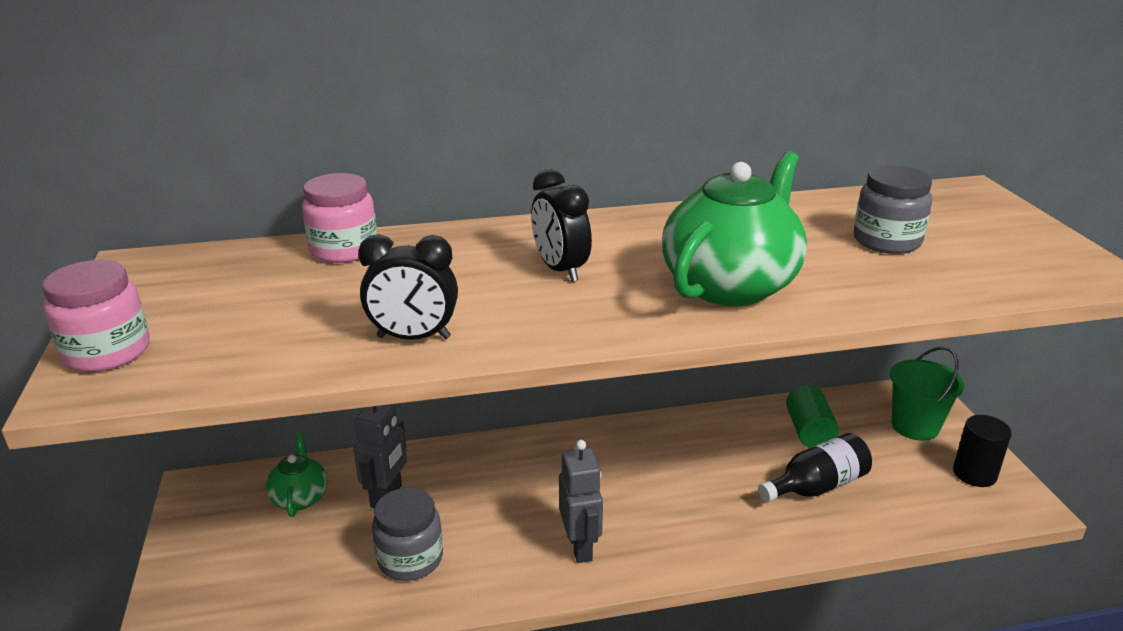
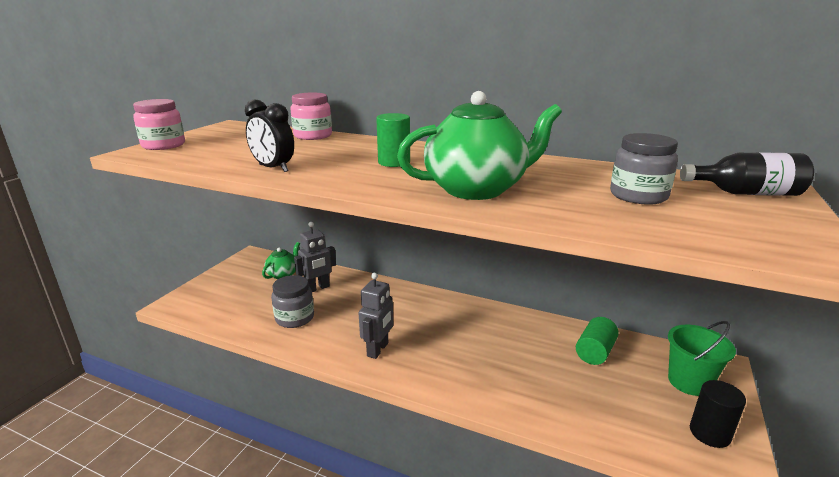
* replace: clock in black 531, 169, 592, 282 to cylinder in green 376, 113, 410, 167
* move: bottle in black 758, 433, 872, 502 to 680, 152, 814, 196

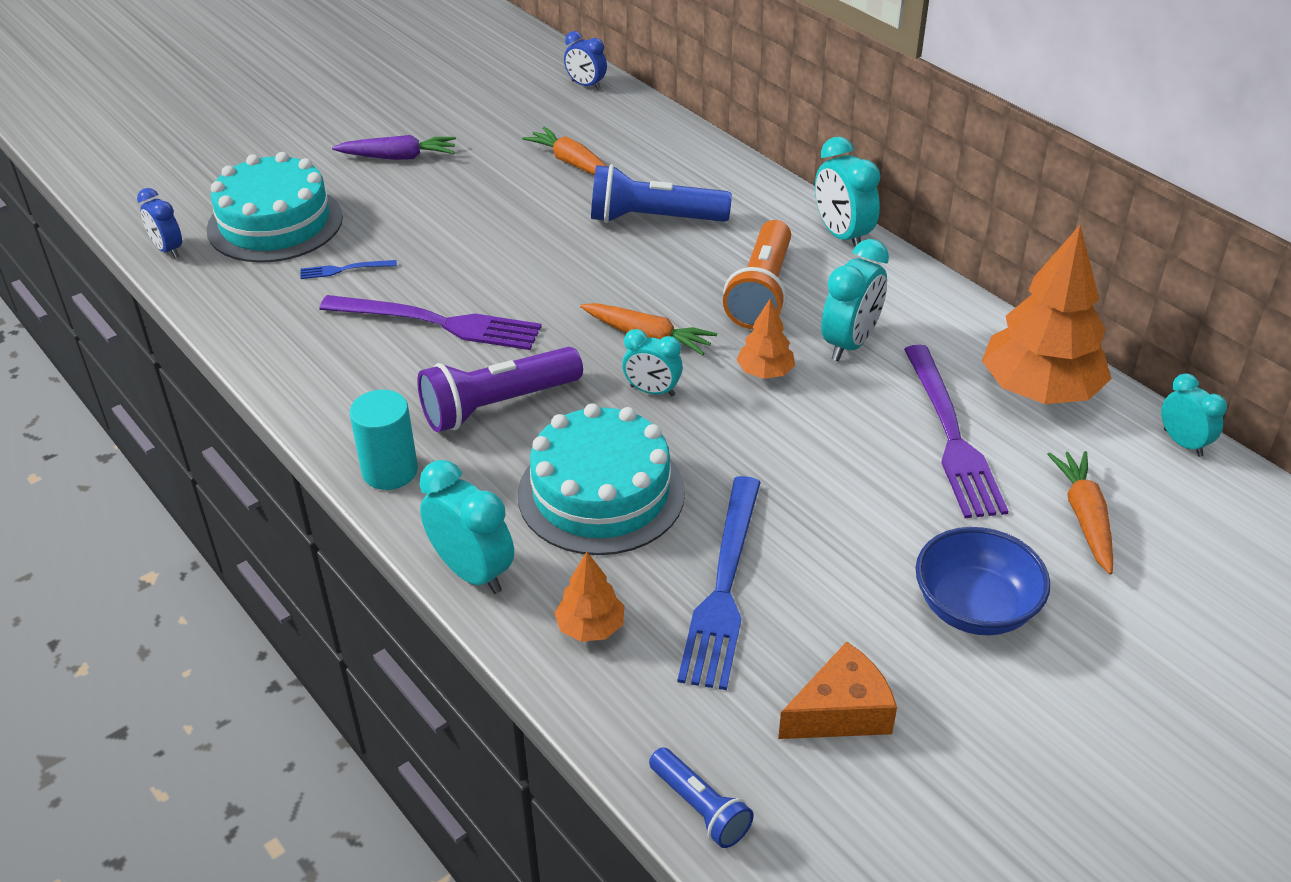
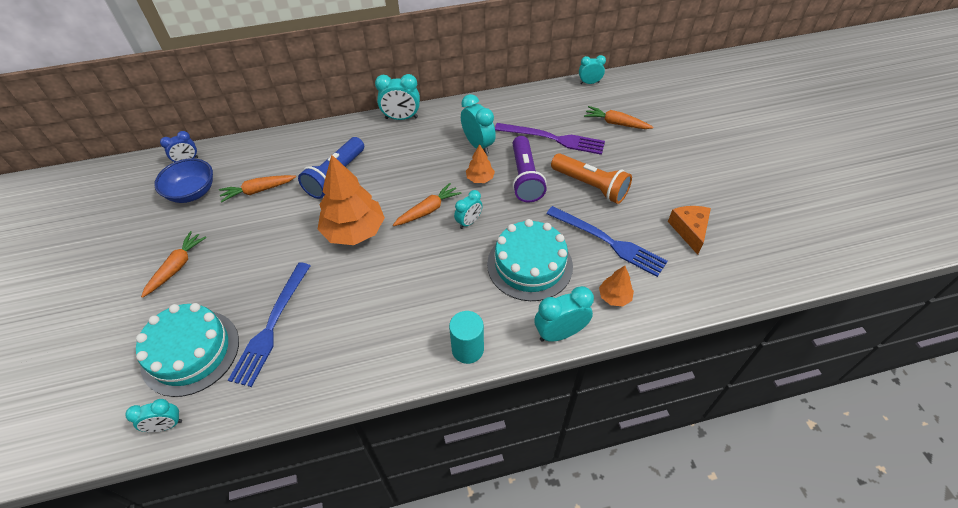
* recolor: carrot in purple 332, 135, 456, 160 to carrot in orange 141, 231, 207, 298
* recolor: clock in blue 137, 188, 182, 258 to clock in turquoise 126, 399, 182, 432
* move: flashlight in orange 723, 220, 791, 329 to 551, 153, 632, 204
* move: tree in orange 982, 225, 1112, 404 to 317, 155, 385, 245
* resize: fork in blue 300, 260, 397, 279 = 228, 262, 310, 387 x2.25
* delete: fork in purple 319, 295, 542, 350
* move: flashlight in purple 417, 347, 583, 432 to 512, 136, 547, 202
* move: bowl in blue 916, 527, 1050, 635 to 154, 158, 213, 203
* delete: flashlight in blue 649, 747, 754, 848

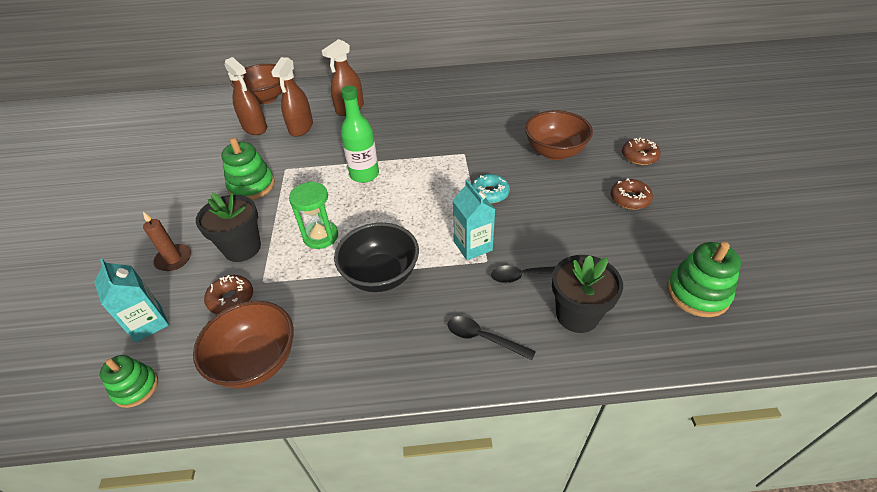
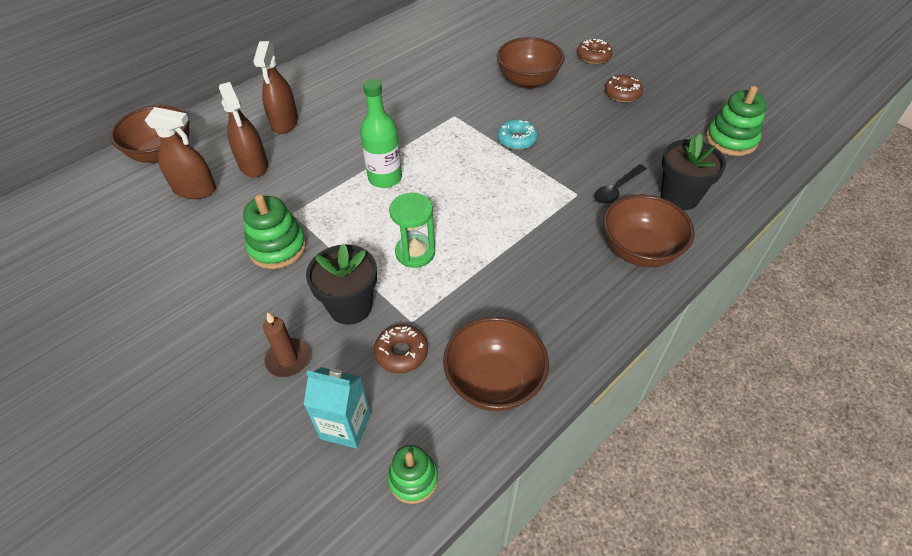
* delete: carton in turquoise 452, 180, 496, 260
* delete: bowl in black 334, 223, 419, 292
* replace: spoon in black 448, 316, 536, 360 to bowl in brown 603, 194, 695, 267

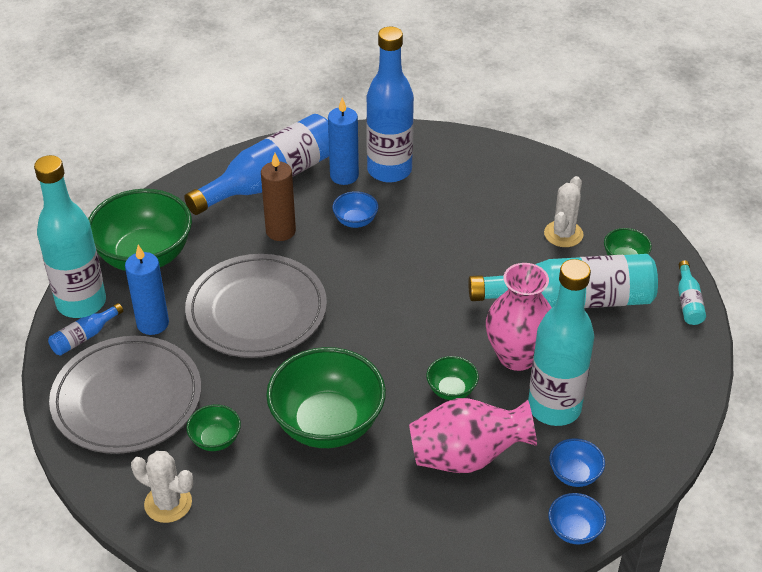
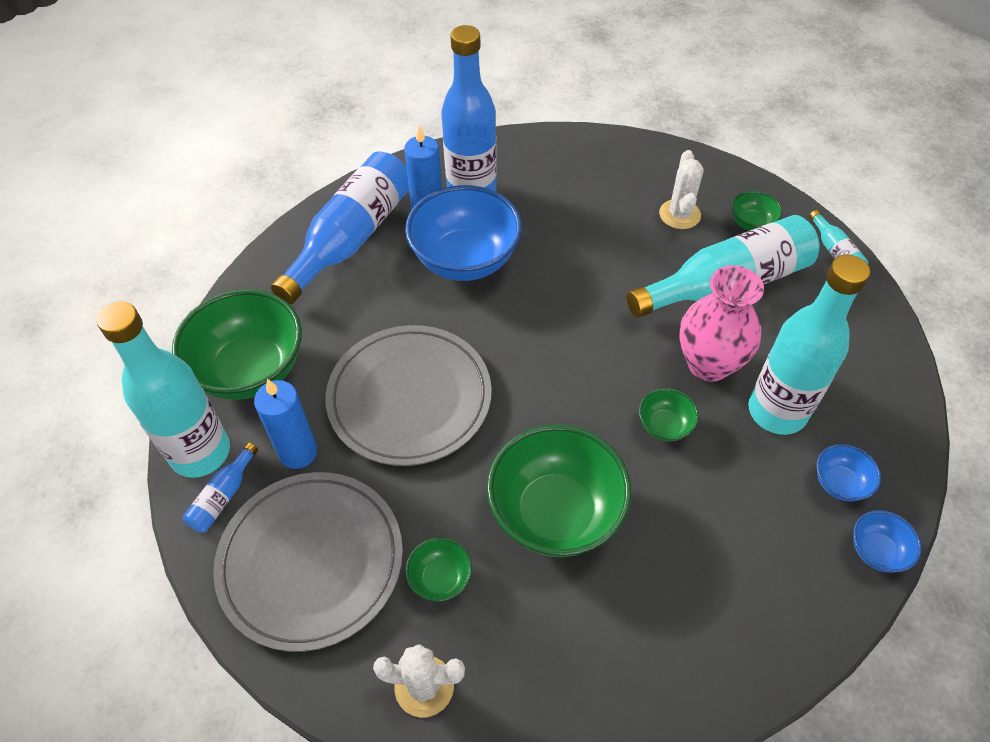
* delete: candle in brown 261, 153, 296, 241
* resize: bowl in blue 332, 191, 378, 228 = 405, 185, 522, 281 x2.19
* delete: vase in pink 409, 398, 537, 473

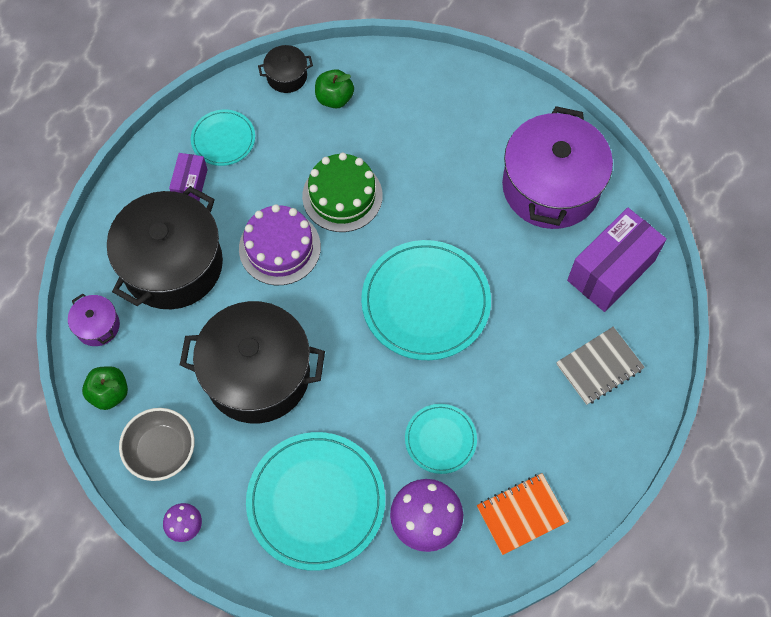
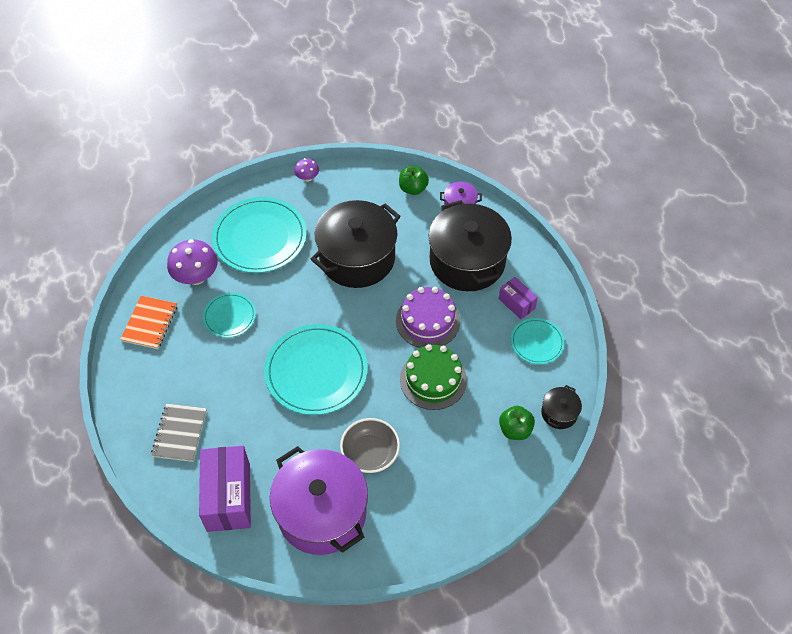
* move: bowl in grey 119, 408, 195, 481 to 340, 418, 400, 473

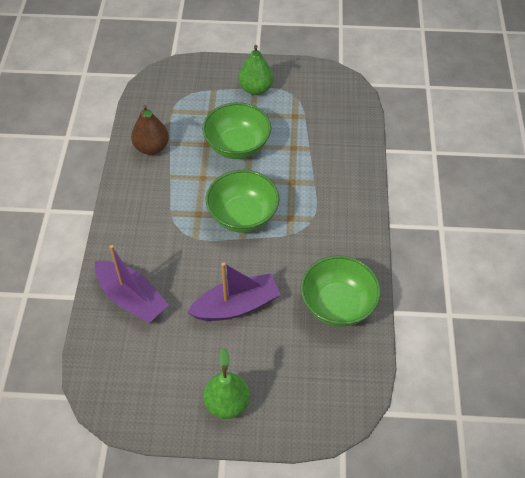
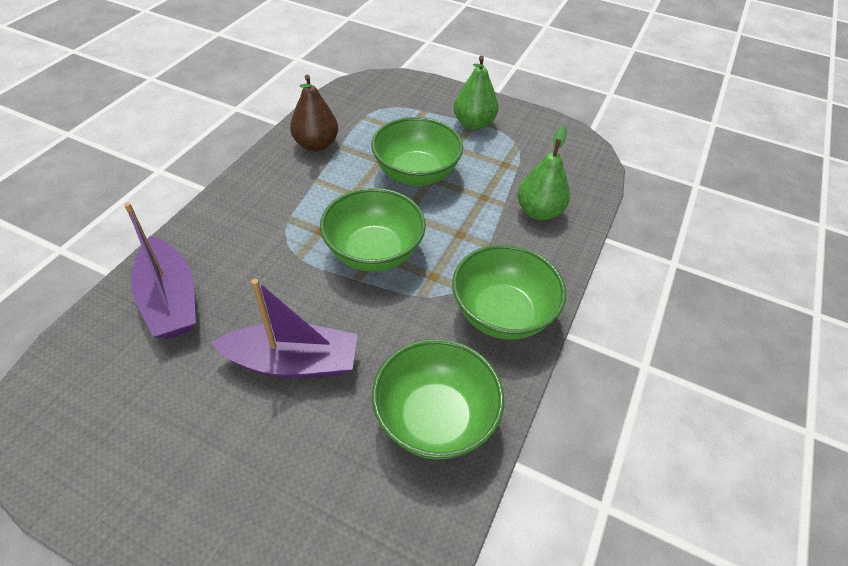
* move: pear in green 203, 348, 250, 419 to 518, 125, 570, 220
* insert: bowl in green 452, 244, 566, 340

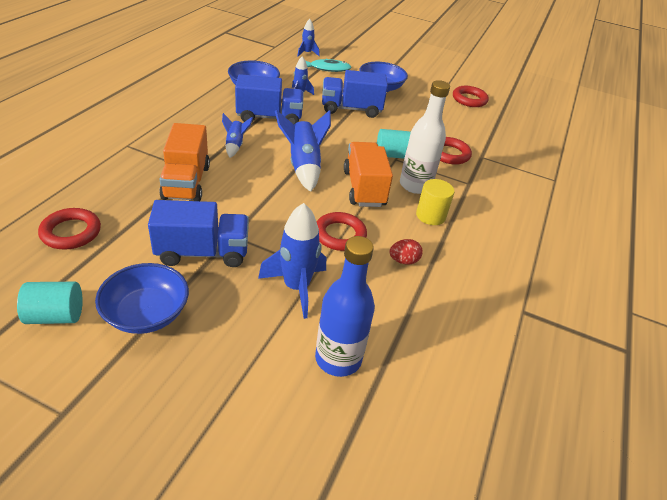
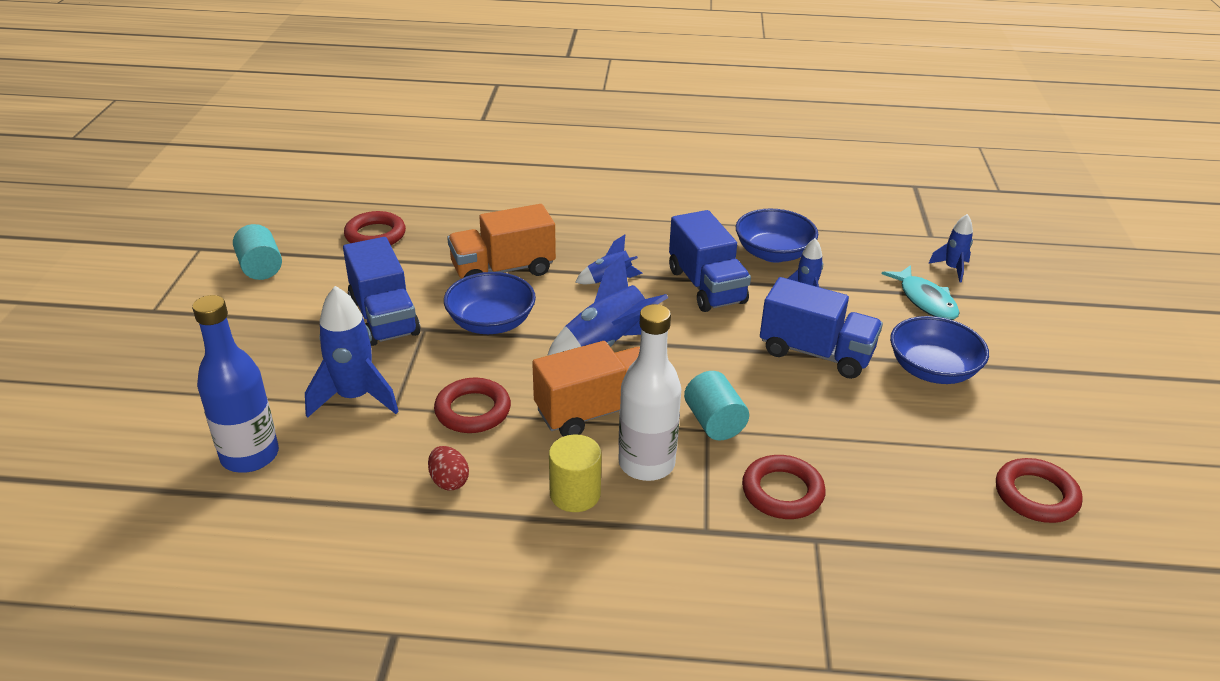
* rotate: truck in blue 322, 70, 388, 118 = 760, 277, 883, 379 135 degrees clockwise
* move: bowl in blue 95, 263, 189, 334 to 444, 272, 536, 334

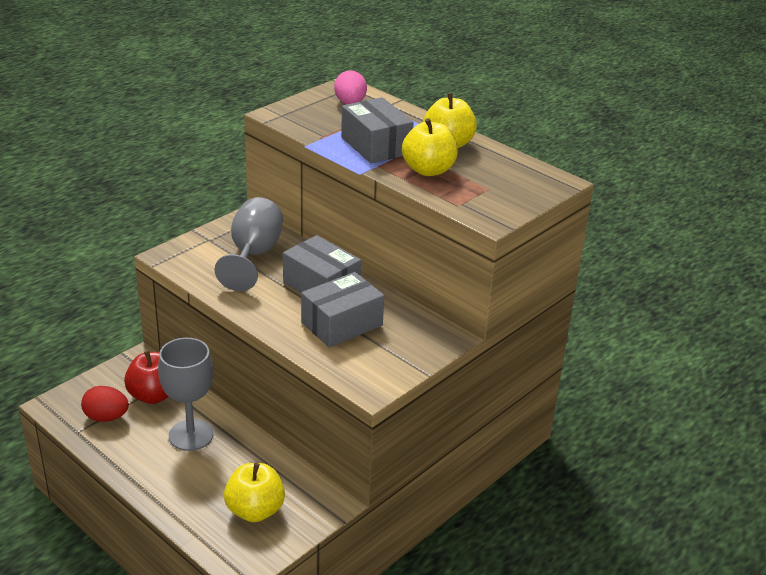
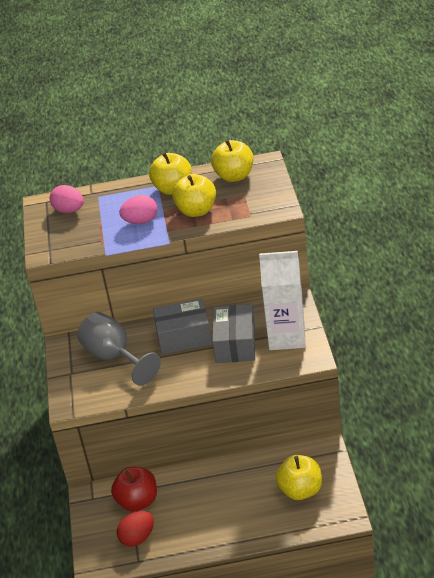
* replace: box in grey 341, 97, 414, 164 to egg in pink 119, 195, 157, 224
* delete: goblet in grey 158, 338, 214, 451
* insert: apple in yellow 211, 139, 253, 182
* insert: carton in white 259, 251, 306, 350

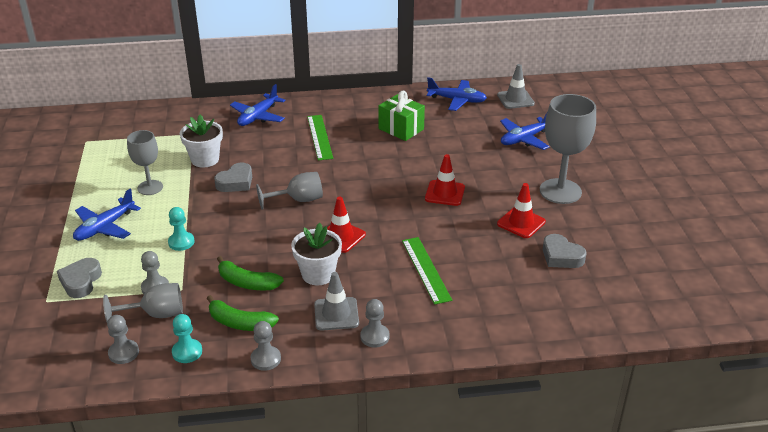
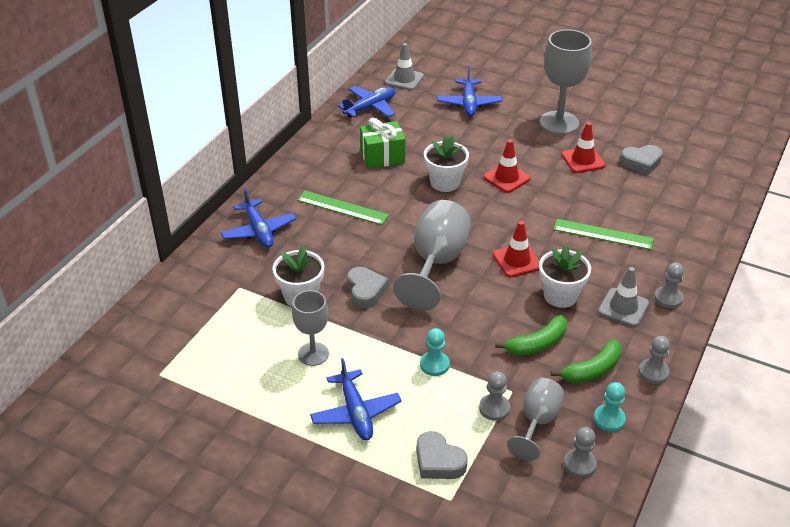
* resize: goblet in grey 256, 172, 323, 210 = 393, 200, 471, 311 x1.65
* insert: flower pot in white 424, 136, 469, 192

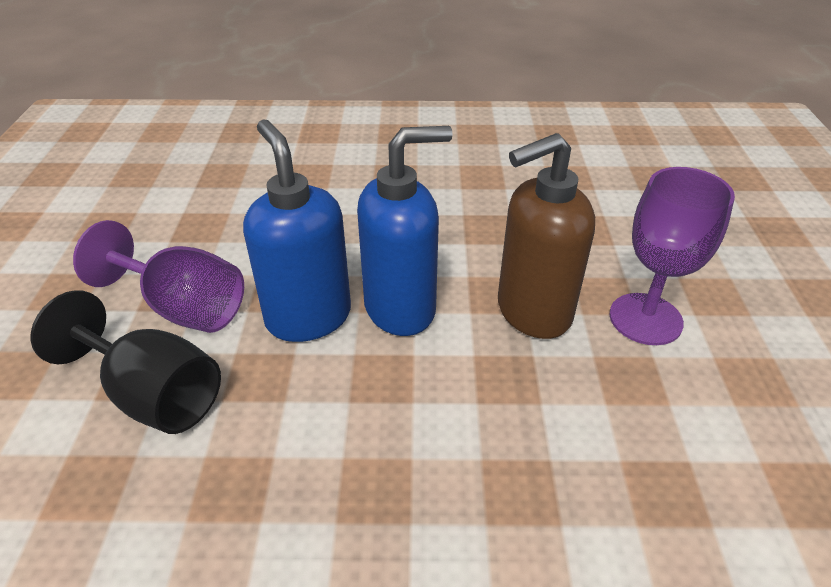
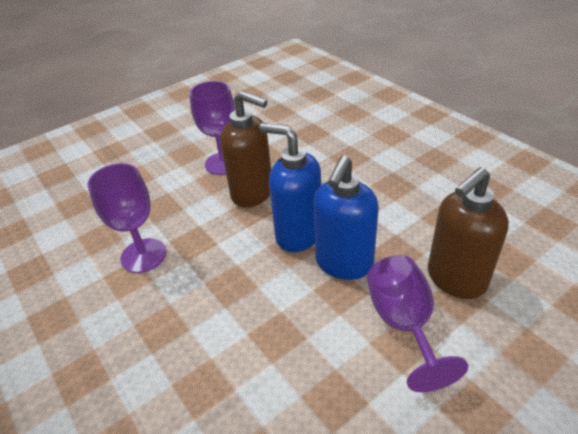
* replace: goblet in black 31, 290, 221, 434 to soap dispenser in brown 428, 167, 509, 299
* insert: goblet in purple 88, 163, 166, 273

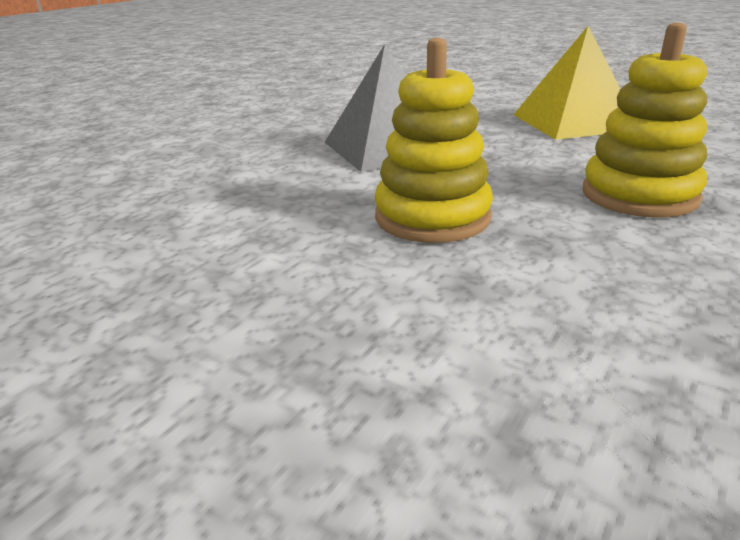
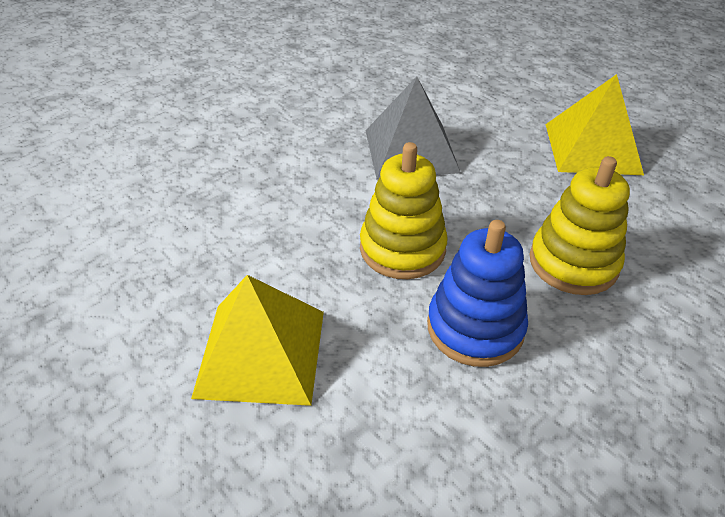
* insert: stacking toy in blue 427, 220, 528, 367
* insert: pyramid in yellow 191, 275, 324, 406

